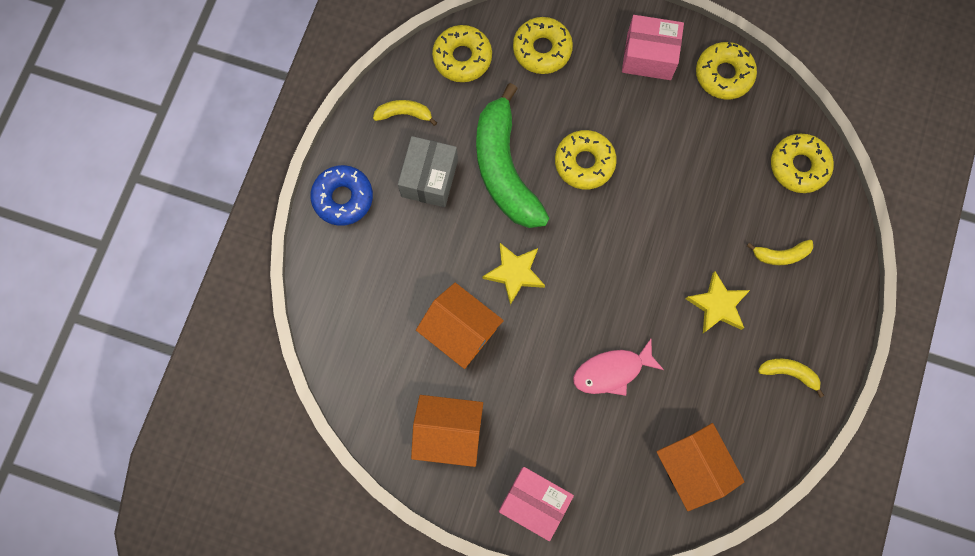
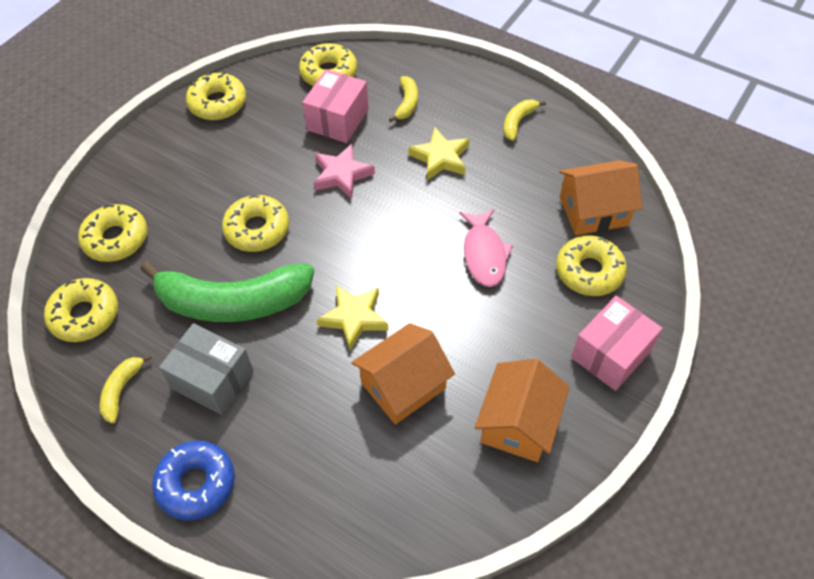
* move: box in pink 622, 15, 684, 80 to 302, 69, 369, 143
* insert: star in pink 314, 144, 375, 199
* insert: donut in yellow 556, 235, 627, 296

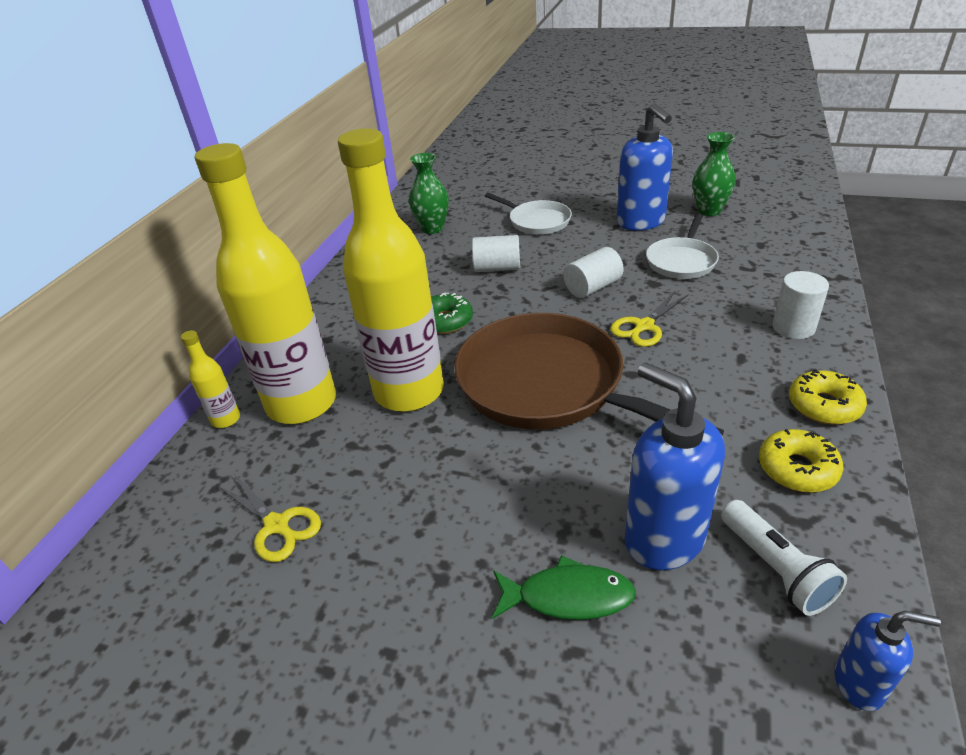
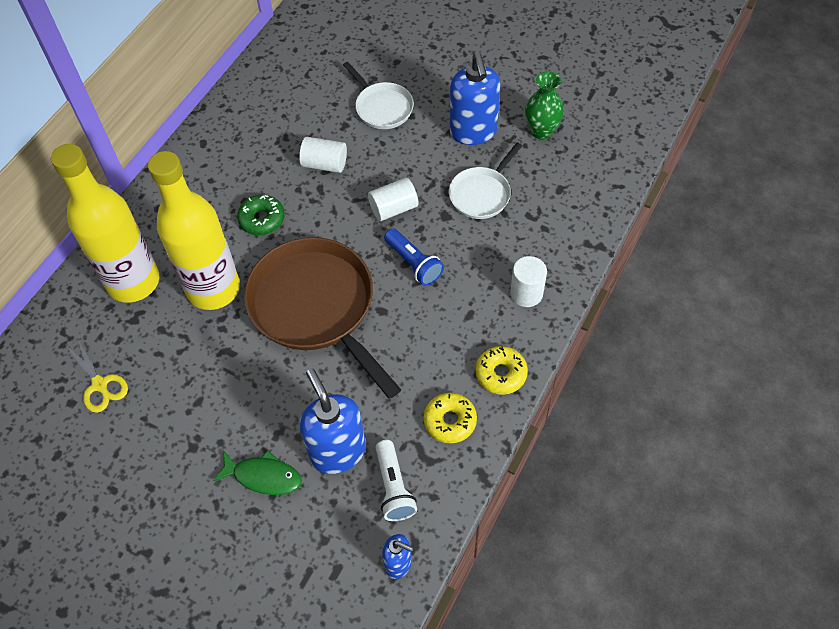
* delete: vase in green 409, 153, 449, 234
* replace: scissors in yellow 610, 291, 689, 347 to flashlight in blue 384, 228, 444, 286
* delete: bottle in yellow 181, 330, 240, 428

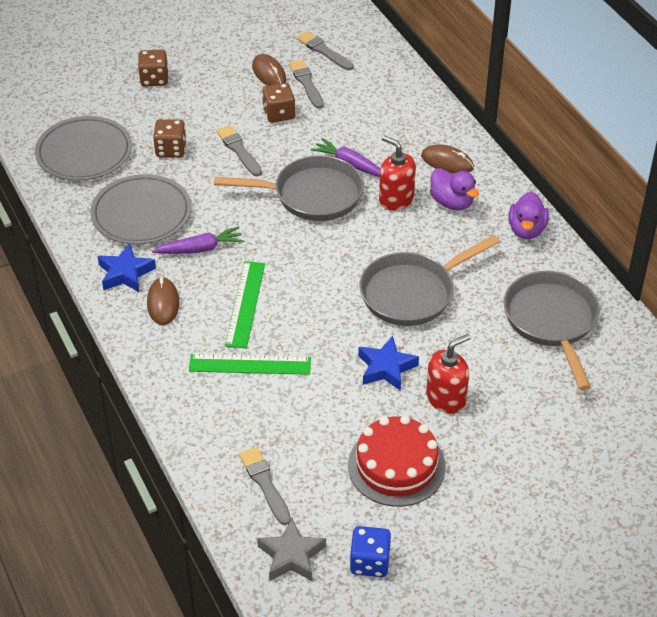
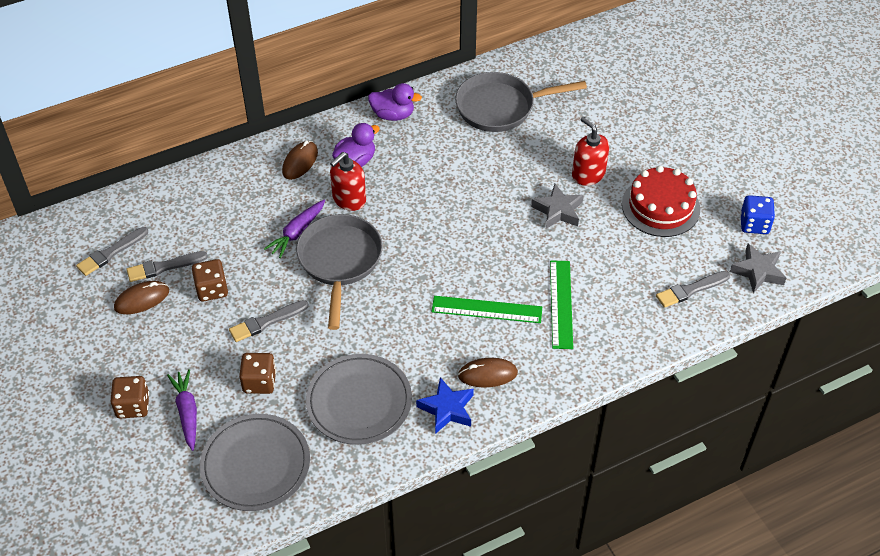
* move: carrot in purple 152, 226, 244, 254 to 167, 369, 197, 451
* delete: pan in grey 359, 235, 500, 326
* recolor: star in blue 358, 336, 419, 391 to star in grey 531, 184, 584, 229

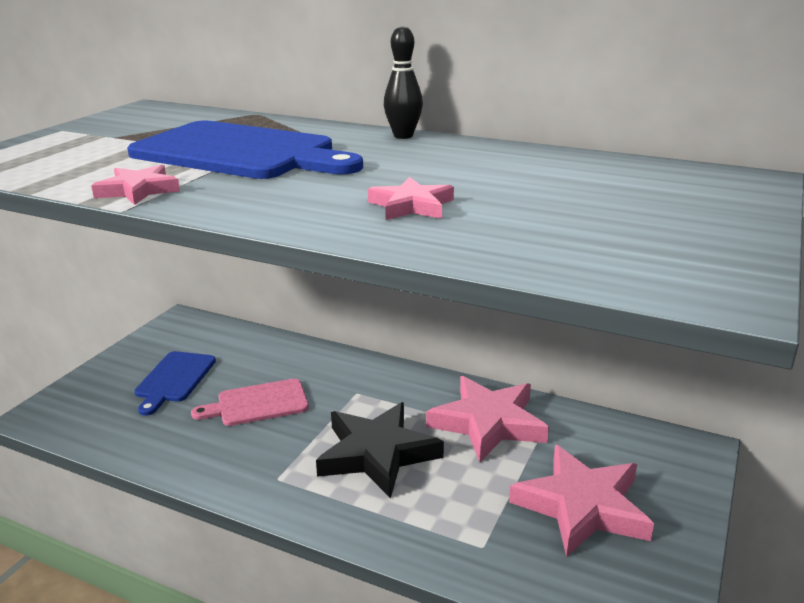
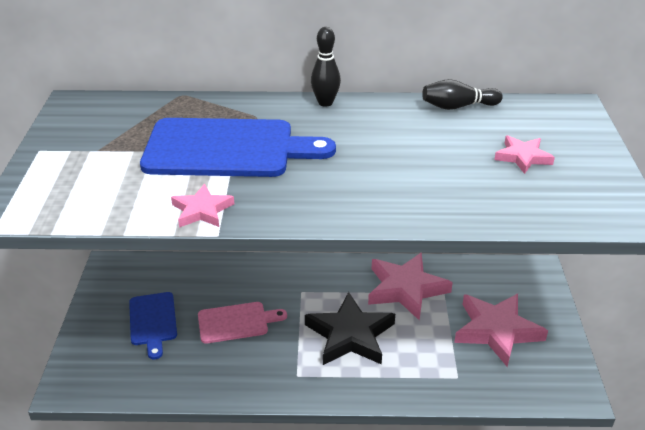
* move: star in pink 368, 177, 454, 220 to 494, 135, 555, 174
* rotate: cutting board in pink 191, 379, 309, 426 = 198, 302, 287, 343 150 degrees counterclockwise
* insert: bowling pin in black 422, 79, 503, 110

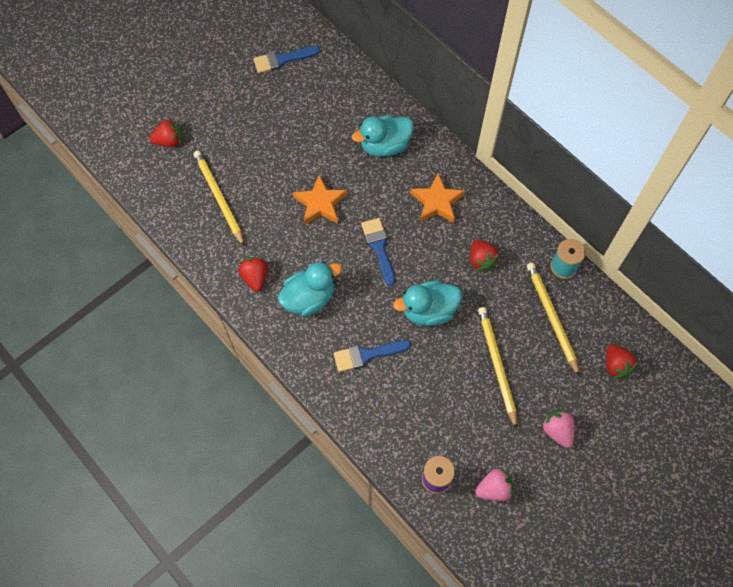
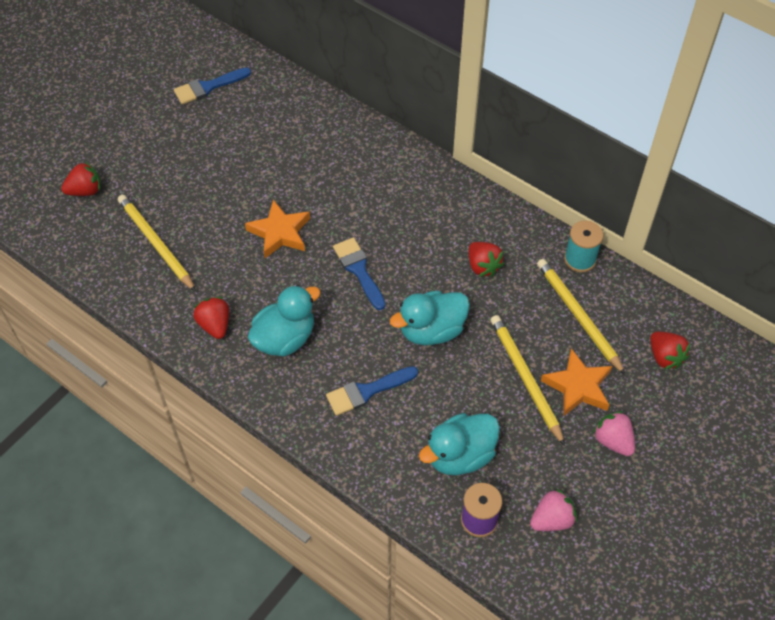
* move: duck in turquoise 352, 115, 414, 157 to 419, 413, 500, 475
* move: star in orange 410, 173, 465, 223 to 541, 348, 612, 417

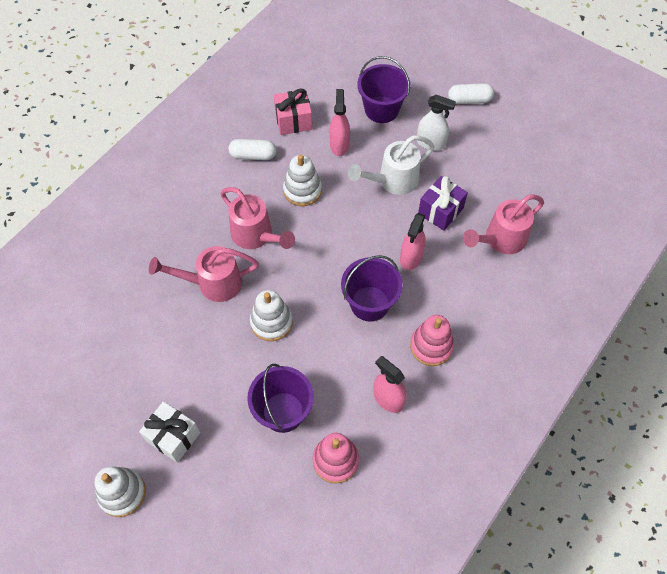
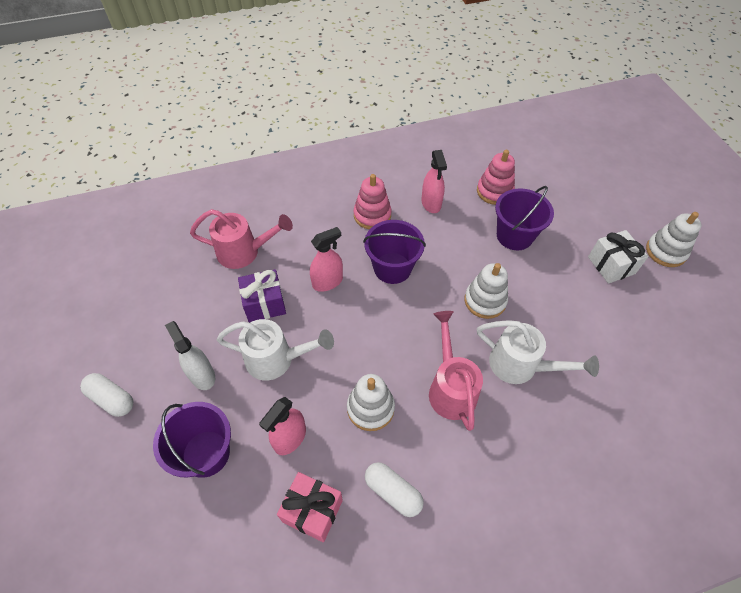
* recolor: watering can in pink 149, 246, 259, 302 to watering can in white 477, 320, 599, 384

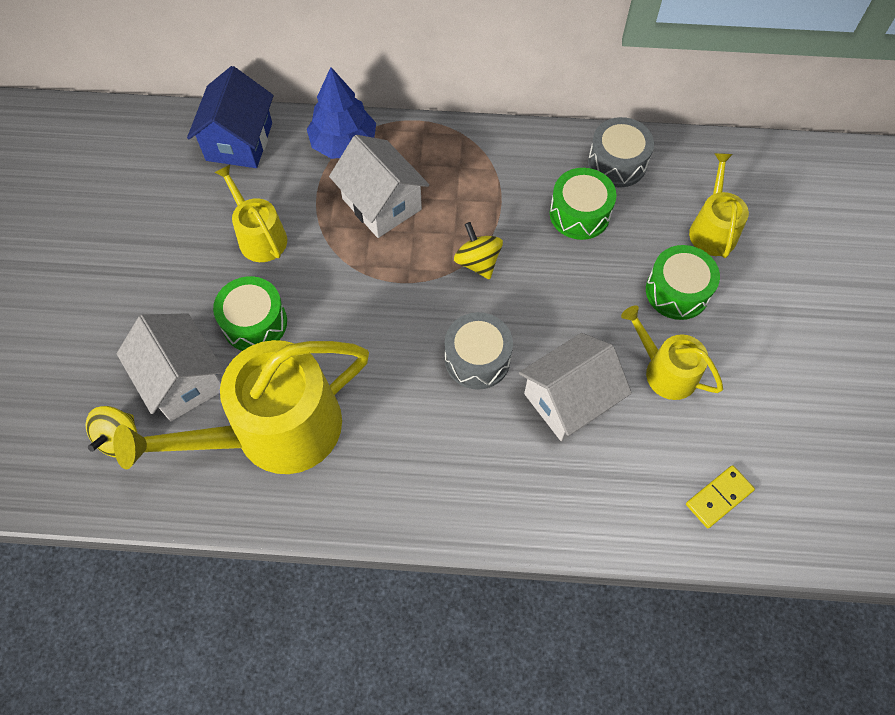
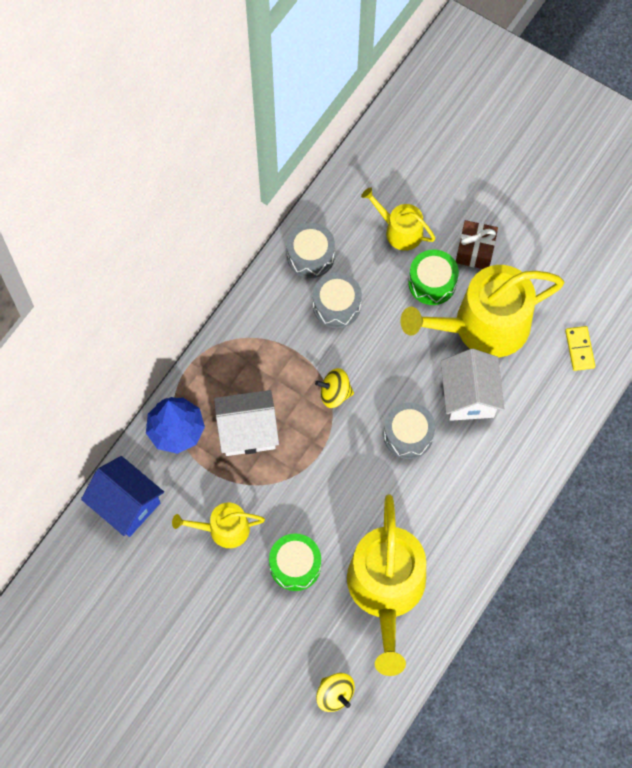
* recolor: drum in green 550, 168, 617, 240 to drum in grey 313, 272, 362, 328
* resize: watering can in yellow 621, 305, 723, 400 = 400, 265, 564, 358 x1.97
* delete: house in white 117, 313, 225, 421
* insert: gift in brown 456, 220, 498, 269

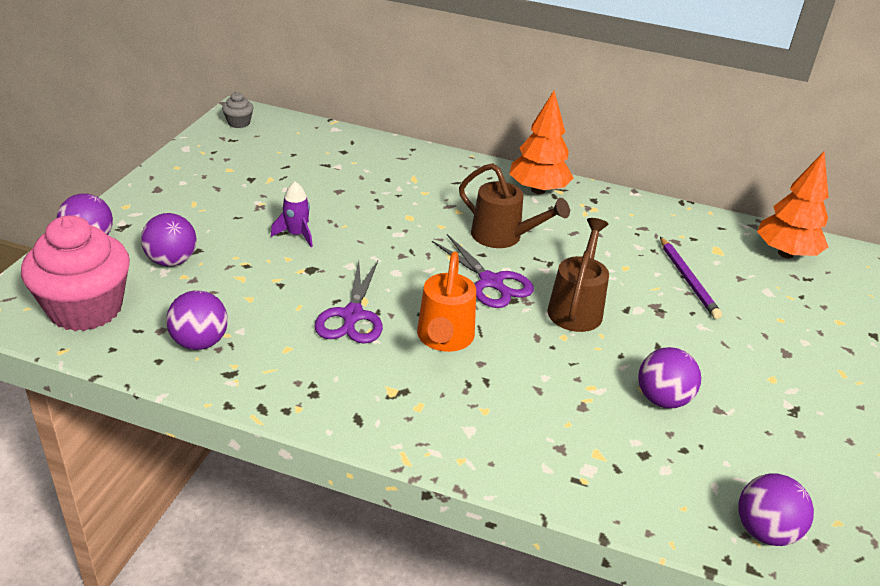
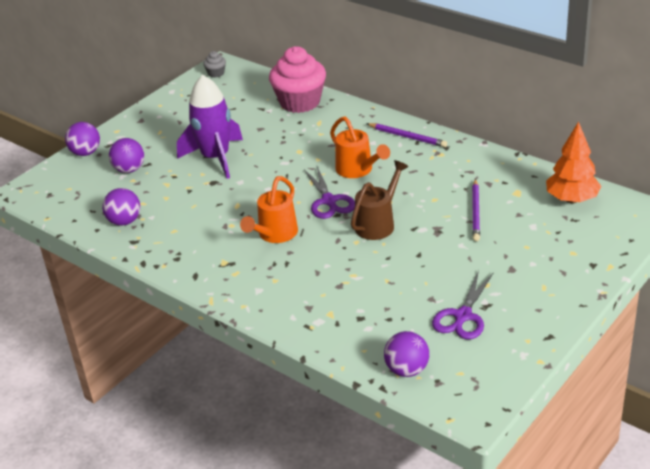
* replace: tree in orange 509, 91, 574, 194 to pencil in purple 366, 123, 447, 147
* recolor: watering can in brown 459, 163, 570, 248 to watering can in orange 330, 117, 390, 178
* resize: rocket in purple 271, 182, 313, 247 = 177, 75, 243, 179 x2.20
* move: cupcake in pink 21, 215, 130, 331 to 269, 46, 326, 113
* move: scissors in purple 314, 261, 383, 344 to 432, 270, 494, 339
* delete: ball in purple 638, 347, 701, 409

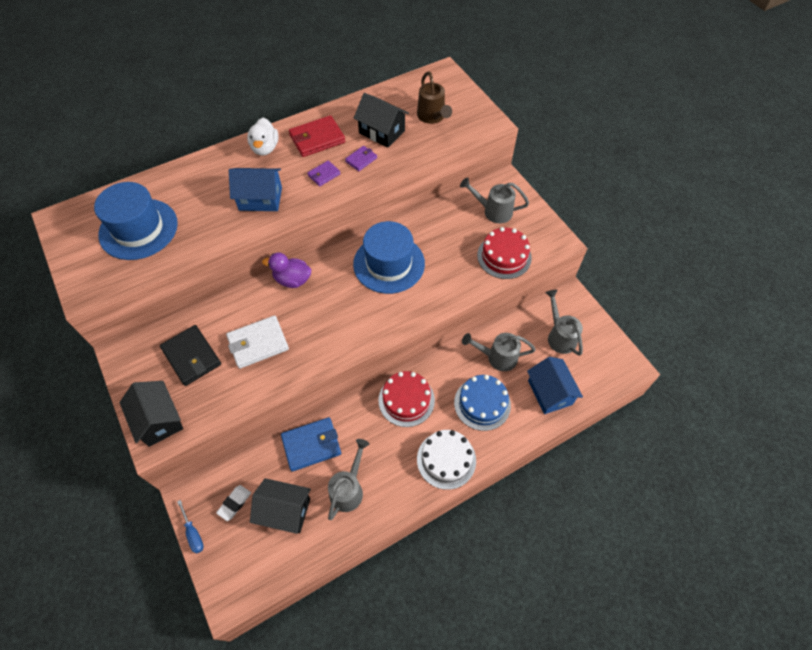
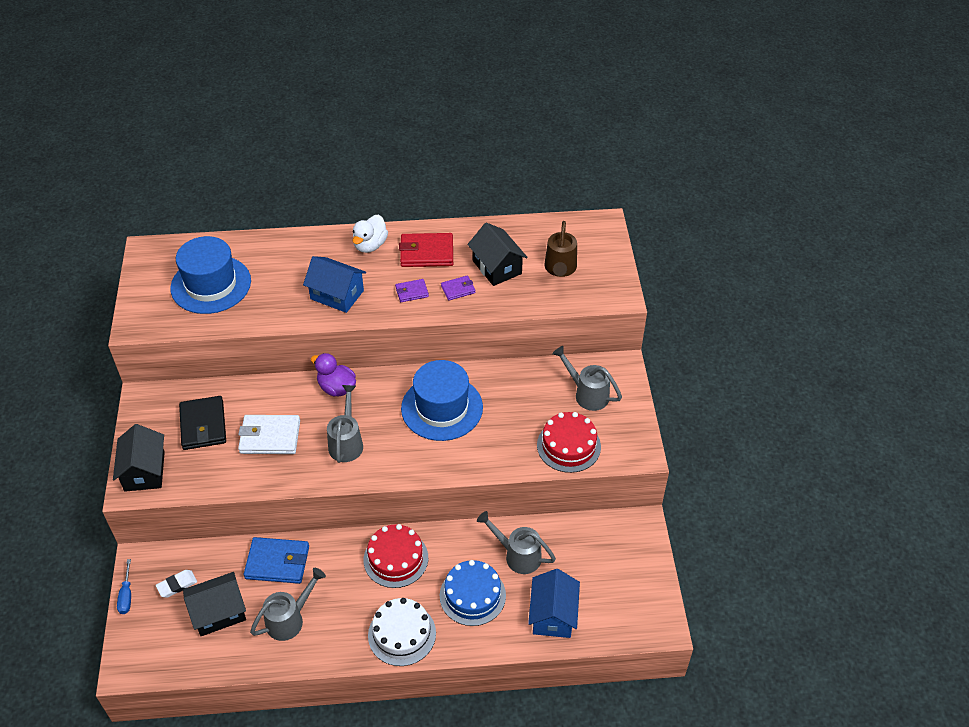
* move: watering can in grey 545, 290, 583, 356 to 327, 385, 363, 463
* rotate: house in black 250, 478, 311, 534 = 183, 572, 246, 636 60 degrees counterclockwise

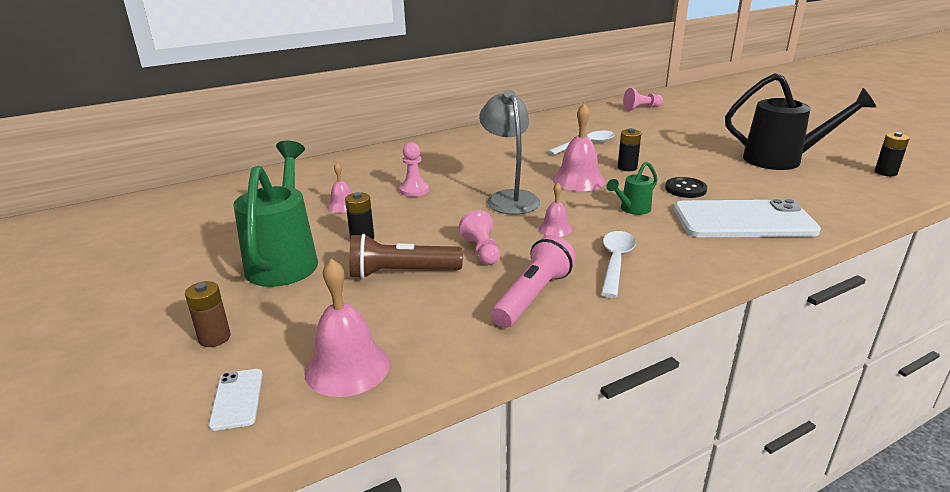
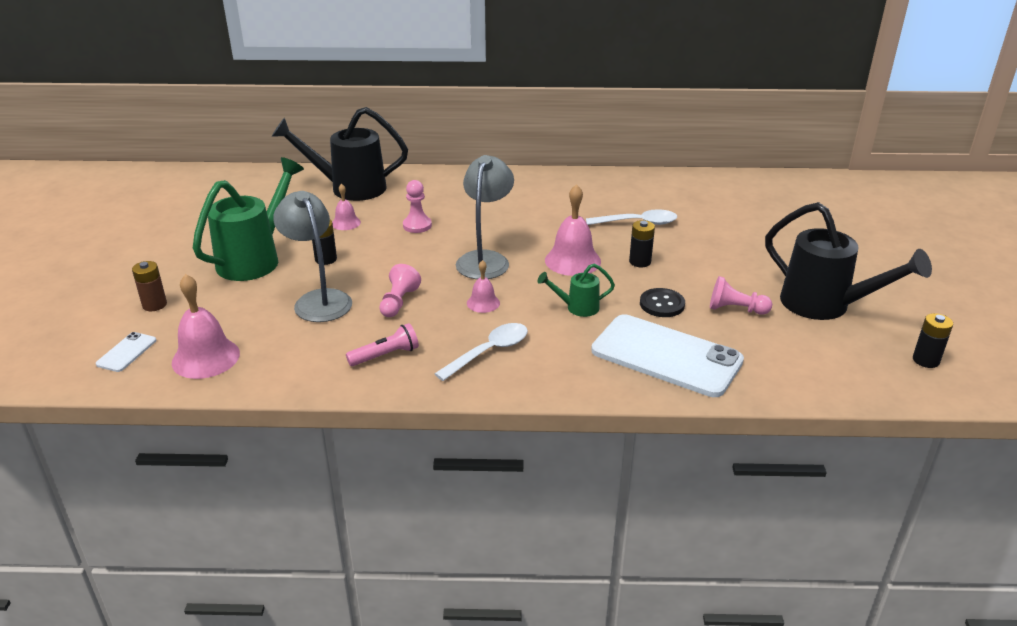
* move: pawn in pink 623, 88, 663, 111 to 710, 276, 772, 315
* replace: flashlight in brown 349, 234, 463, 279 to lamp in grey 273, 191, 352, 322
* resize: flashlight in pink 491, 235, 576, 328 = 346, 323, 419, 366 x0.66
* insert: watering can in black 272, 107, 408, 201

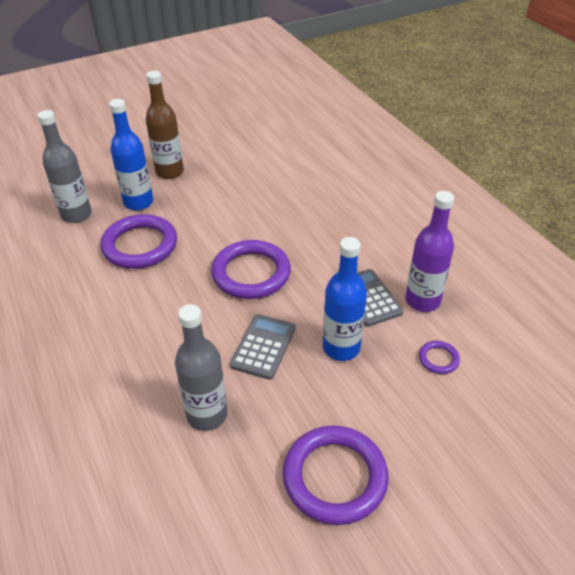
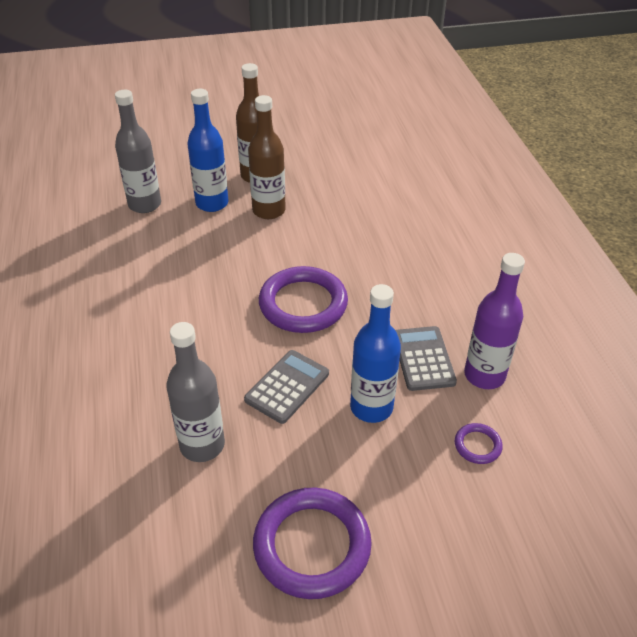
* delete: ring in purple 100, 214, 177, 269
* insert: bottle in brown 248, 95, 286, 219

